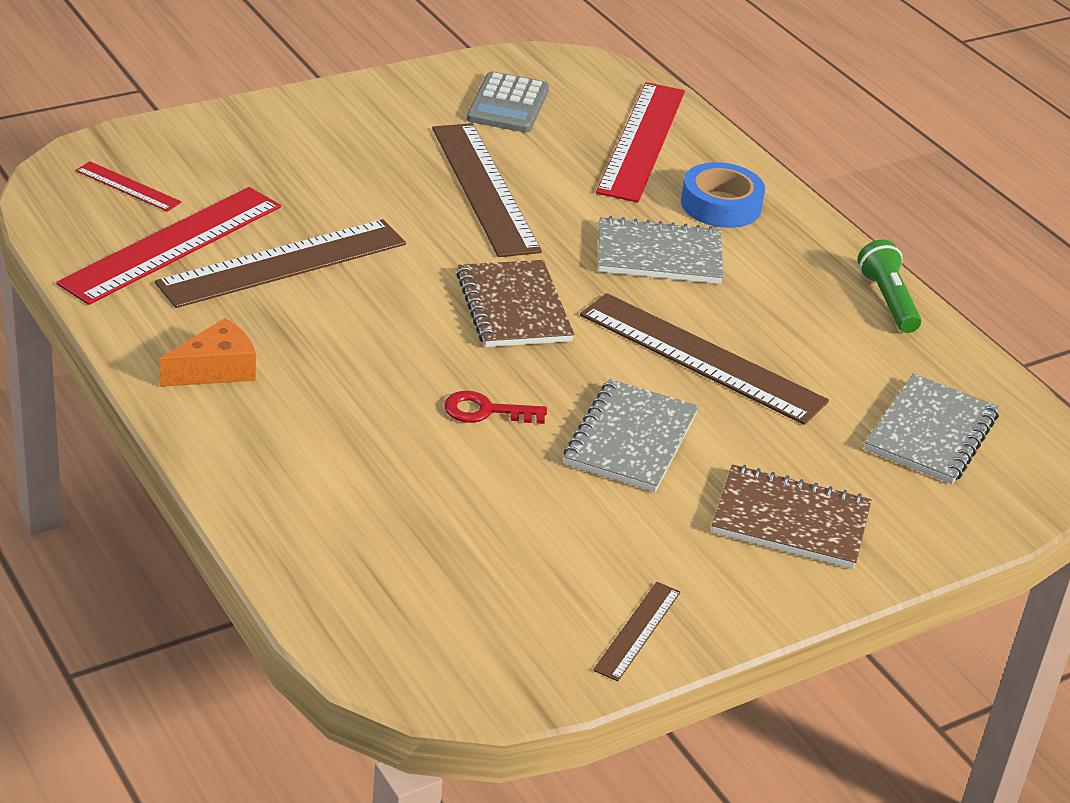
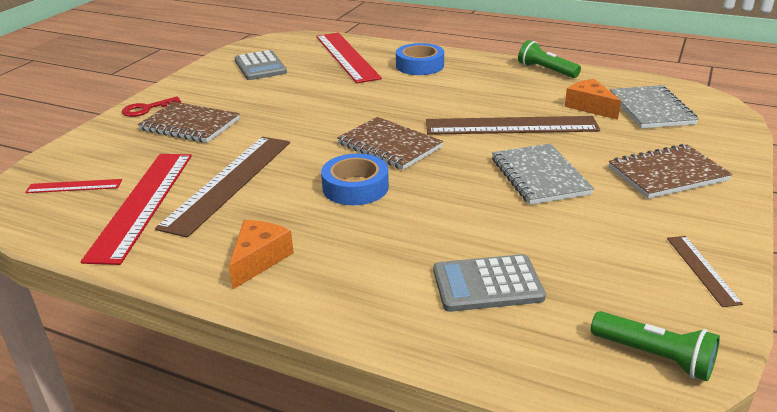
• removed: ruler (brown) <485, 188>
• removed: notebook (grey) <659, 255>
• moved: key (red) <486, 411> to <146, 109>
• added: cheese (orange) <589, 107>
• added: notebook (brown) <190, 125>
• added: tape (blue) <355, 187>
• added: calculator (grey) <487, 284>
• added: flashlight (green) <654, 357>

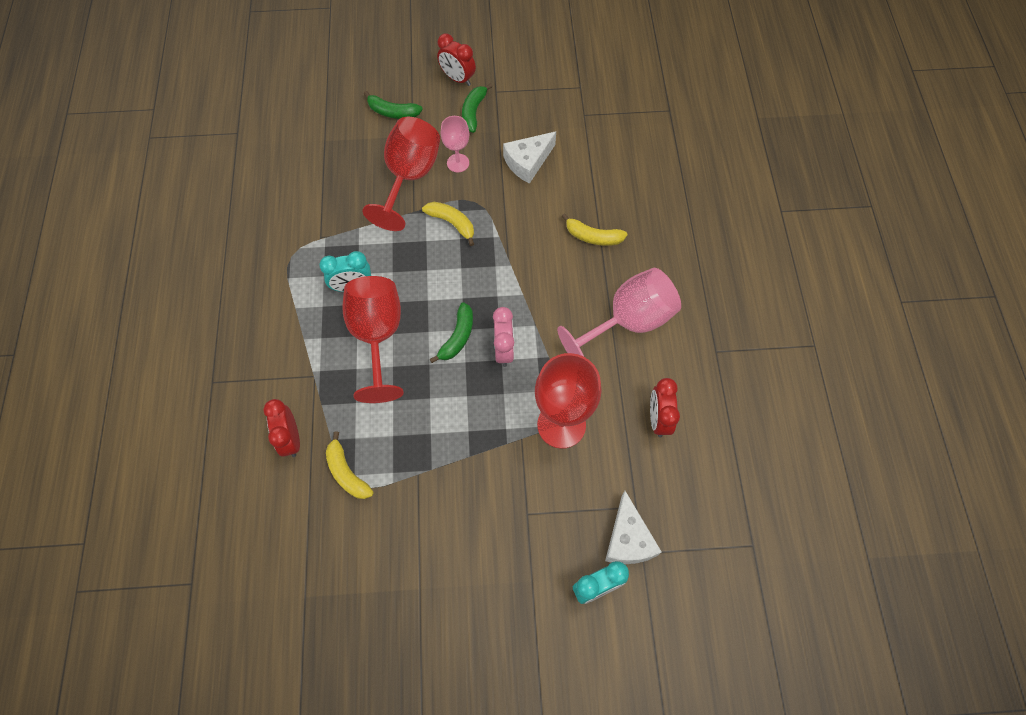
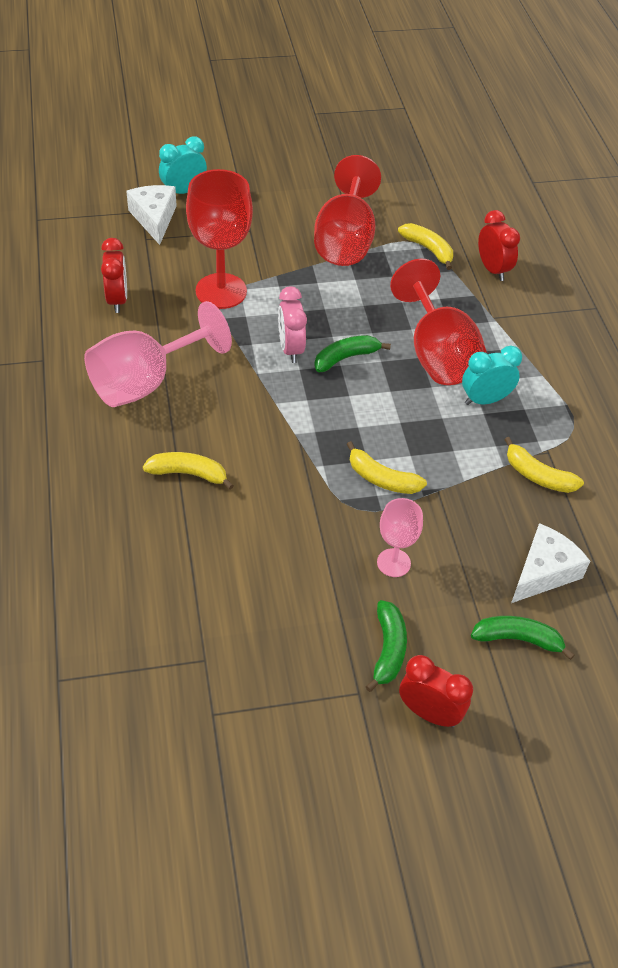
• moved: goblet (red) <409, 177> to <345, 241>
• moved: cheese (white) <528, 162> to <543, 572>
• turned: banana (green) <457, 337> = <345, 358> 45 degrees clockwise
• added: banana (yellow) <538, 476>

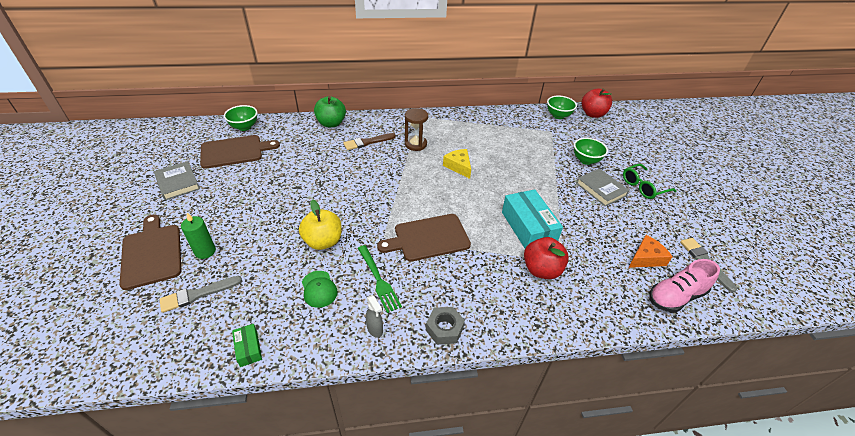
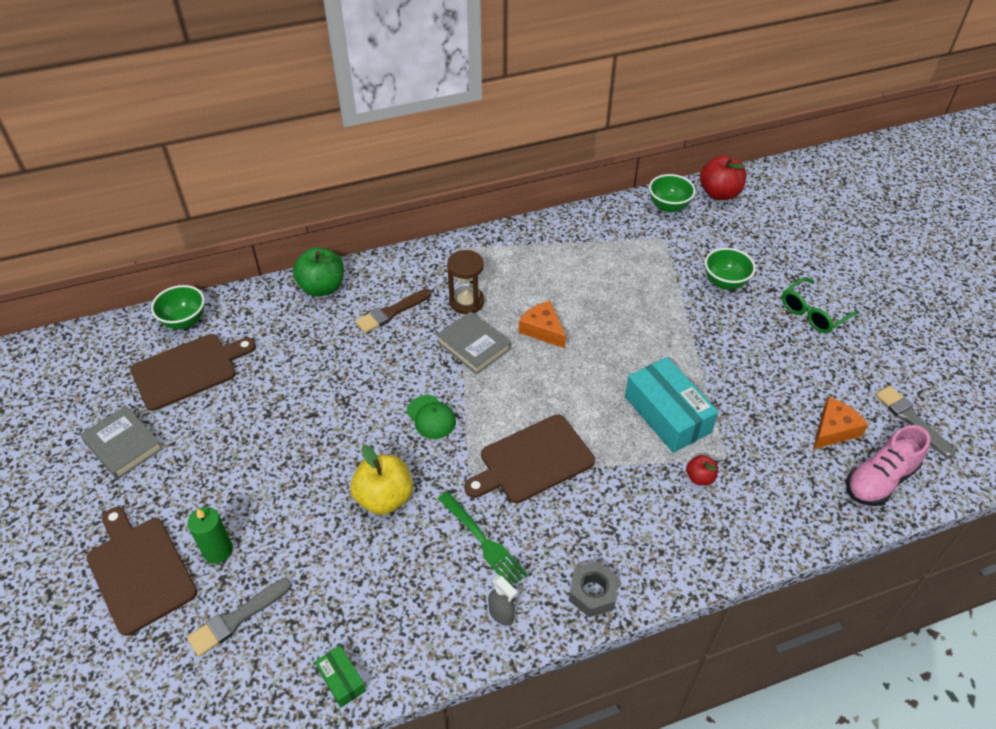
• recoloured: cheese (yellow) <458, 166> to cheese (orange) <542, 330>
• moved: book (grey) <601, 189> to <473, 345>
• resized: apple (red) <541, 270> = <700, 478> x0.52
• moved: cap (green) <319, 289> to <431, 417>

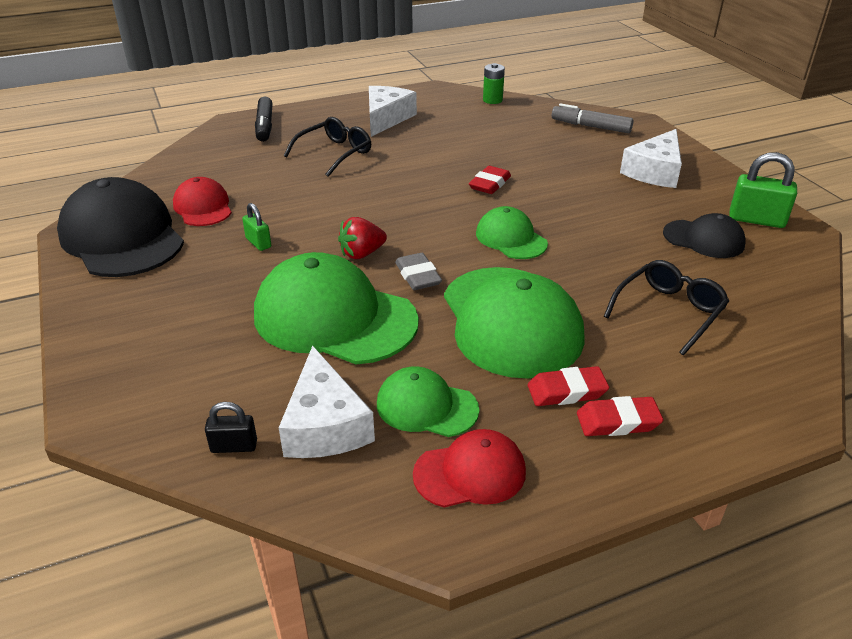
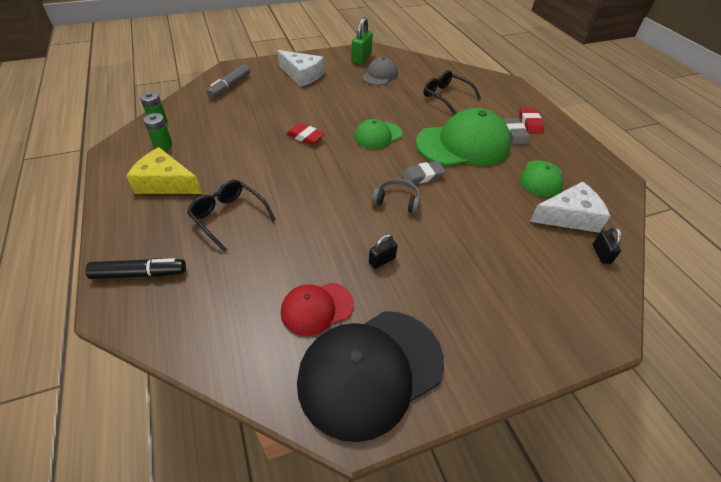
• recoloured: cheese (white) <386, 118> to cheese (yellow) <165, 183>
• recoloured: padlock (green) <258, 243> to padlock (black) <382, 260>
• recoloured: cap (black) <703, 239> to cap (grey) <380, 75>
• replaced: strawberry (red) <362, 254> to headphones (grey) <397, 201>
• removed: cap (green) <334, 318>
• recoloured: eraser (red) <566, 391> to eraser (grey) <514, 134>
• removed: cap (red) <470, 473>
• added: battery (green) <163, 145>

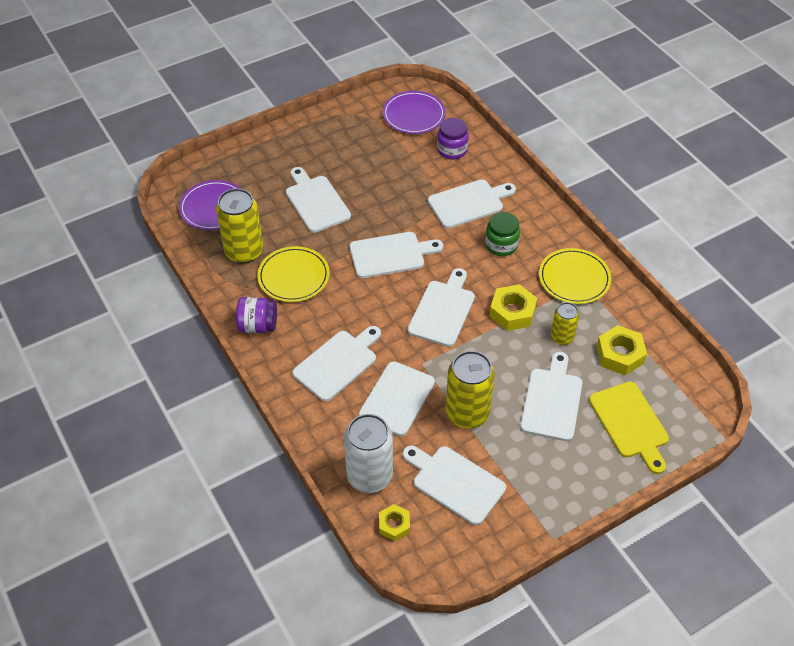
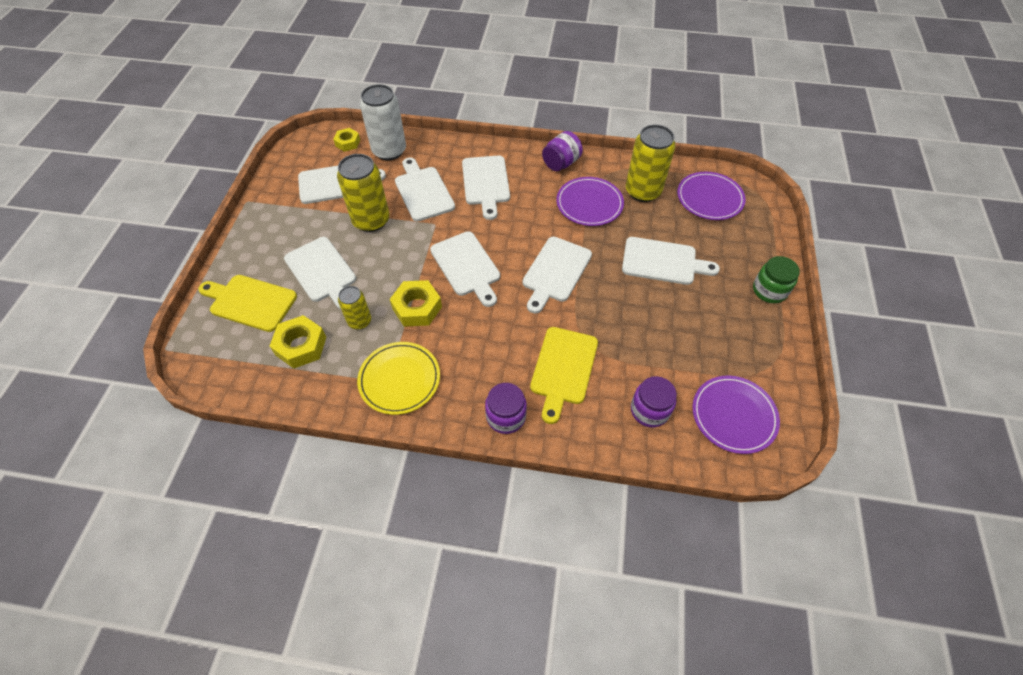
• recoloured: cutting board (white) <468, 203> to cutting board (yellow) <563, 369>
• moved: jar (green) <501, 245> to <769, 290>
• recoloured: plate (yellow) <293, 276> to plate (purple) <589, 204>
• added: jar (purple) <506, 416>

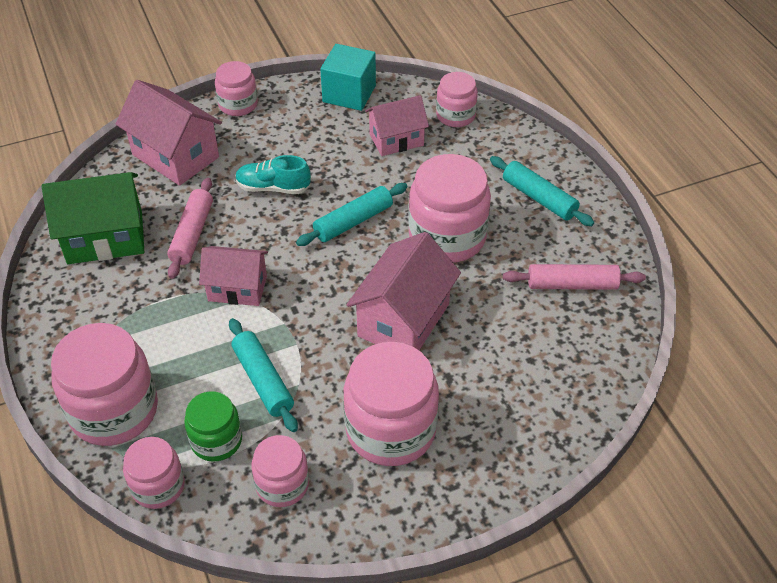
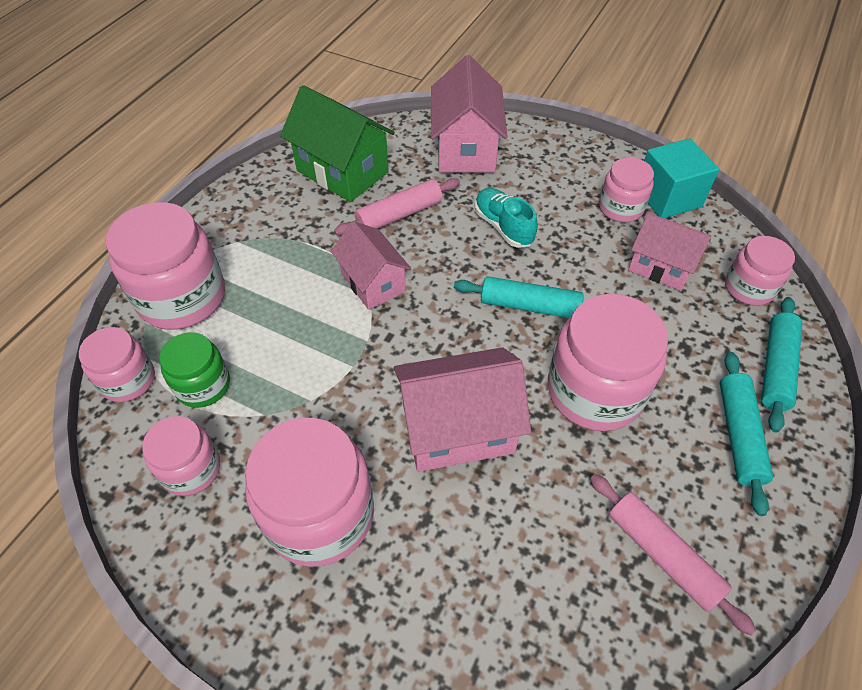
• moved: jar (pink) <238, 105> to <620, 208>
• moved: rolling pin (turquoise) <263, 380> to <775, 368>

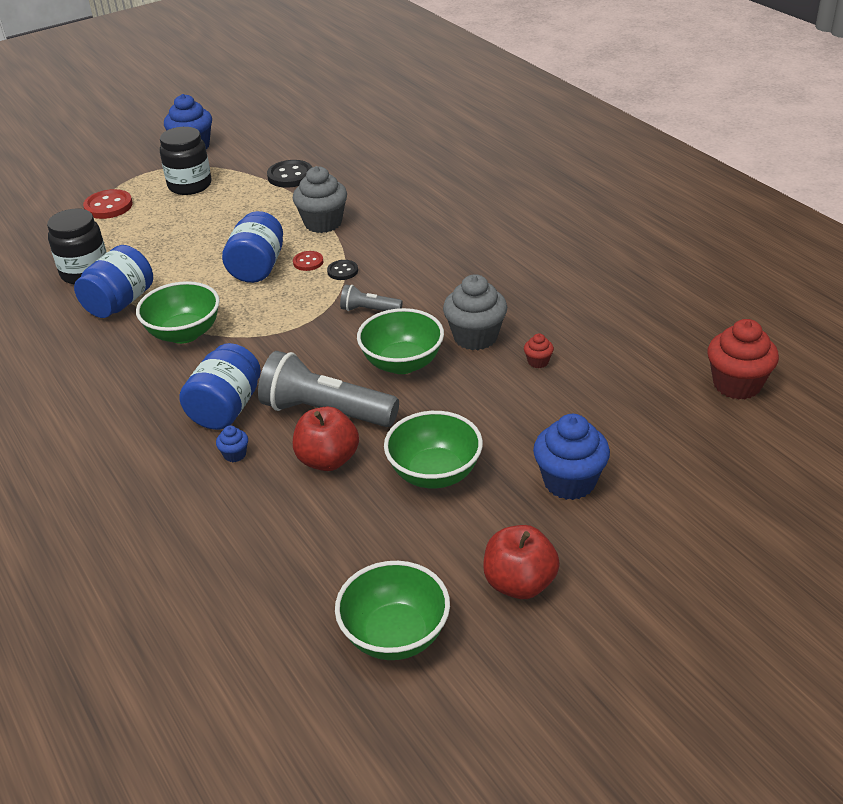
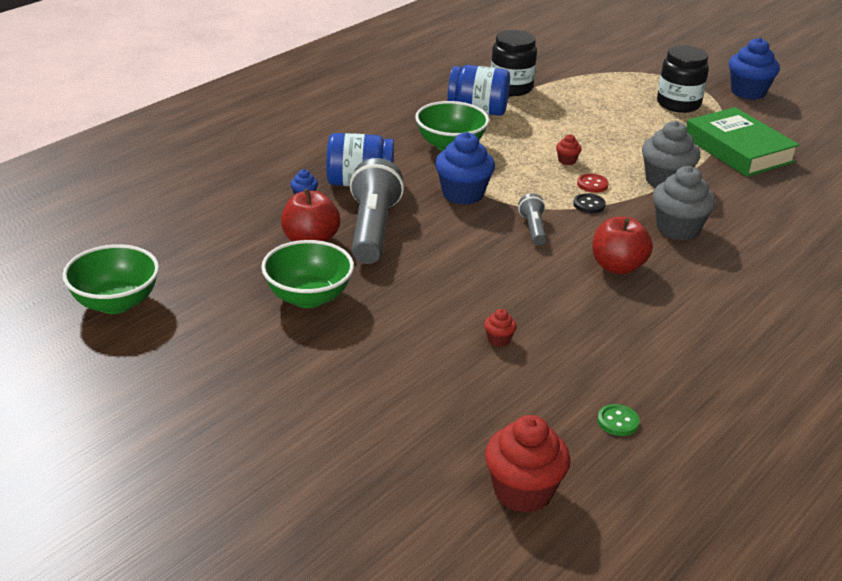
• replaced: button (black) <290, 176> to book (green) <738, 150>
• removed: button (red) <108, 206>
• replaced: jar (blue) <257, 267> to cupcake (red) <567, 161>
• moved: cupcake (grey) <475, 337> to <678, 229>
• removed: bowl (green) <402, 363>
• moved: cupcake (blue) <569, 482> to <463, 194>
• moved: apple (red) <519, 583> to <617, 267>
• added: button (green) <618, 421>

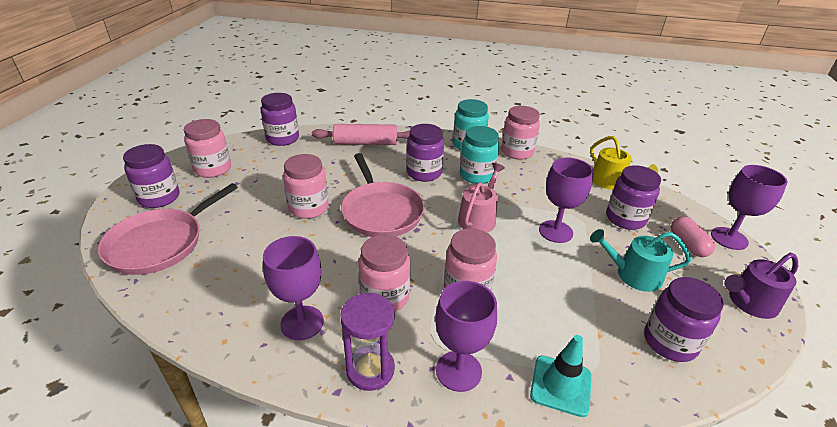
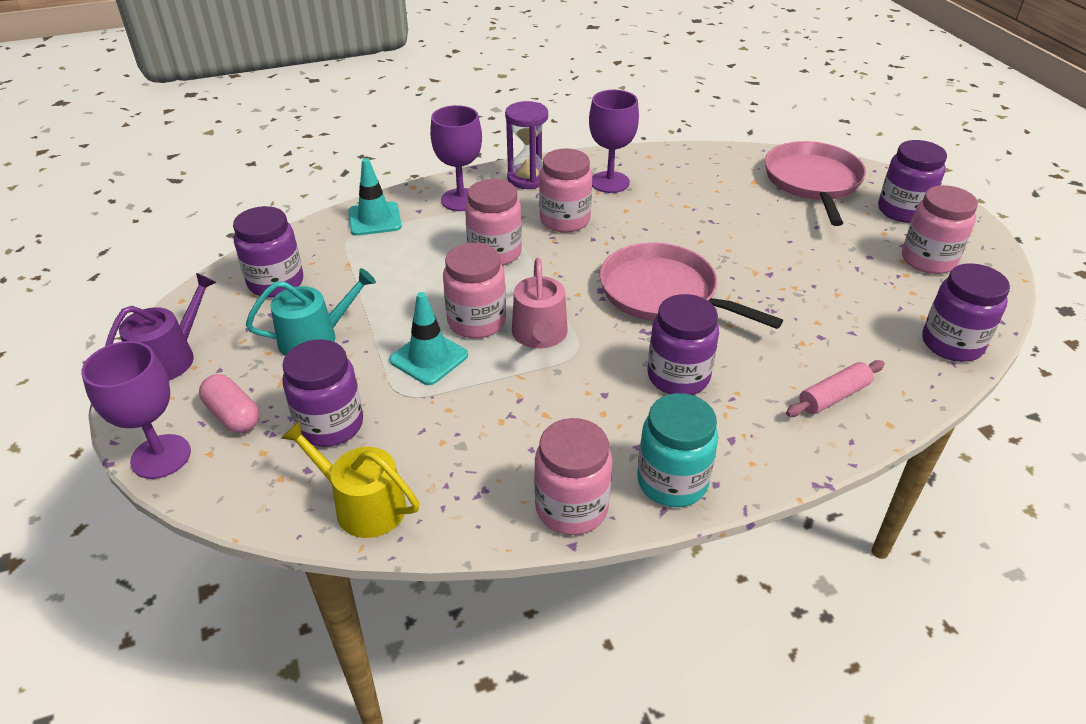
• resized: rolling pin (pink) <365, 143> = <833, 396> x0.64
• removed: jar (turquoise) <477, 175>
• moved: jar (pink) <308, 208> to <477, 322>
• replaced: goblet (purple) <555, 231> to traffic cone (turquoise) <429, 358>

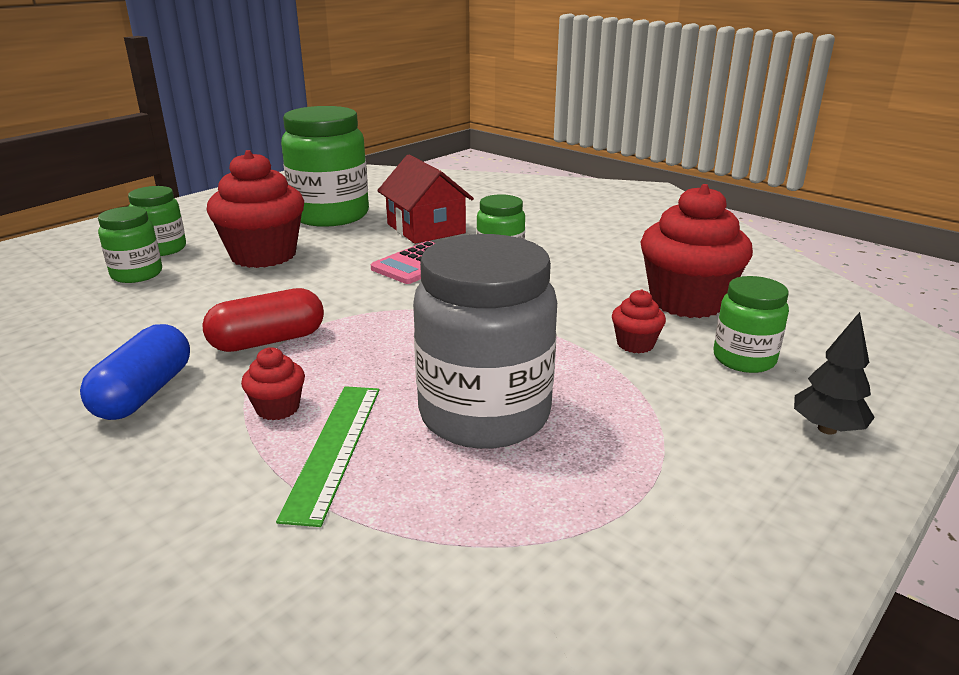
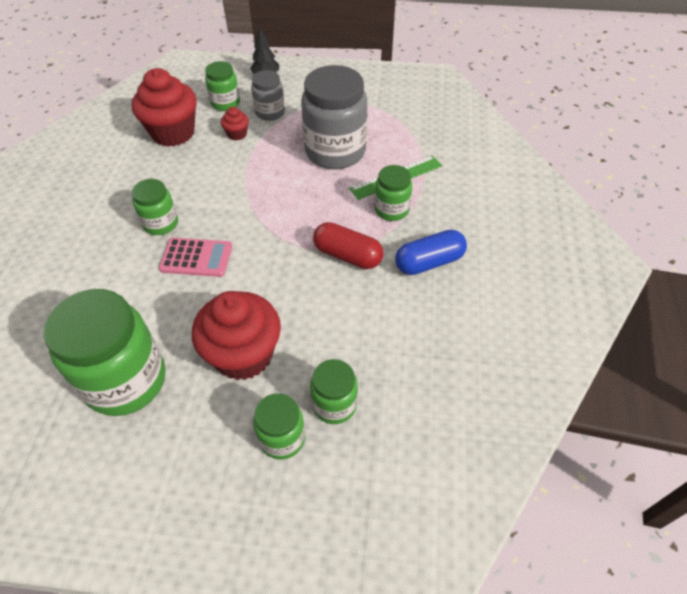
• removed: house (red) <425, 228>
• replaced: cupcake (red) <278, 408> to jar (green) <391, 210>
• added: jar (grey) <270, 112>

